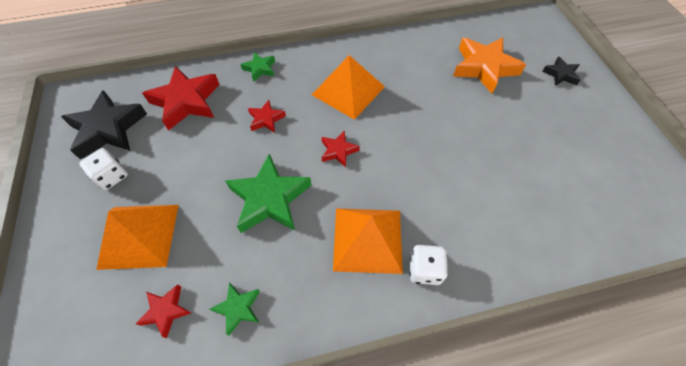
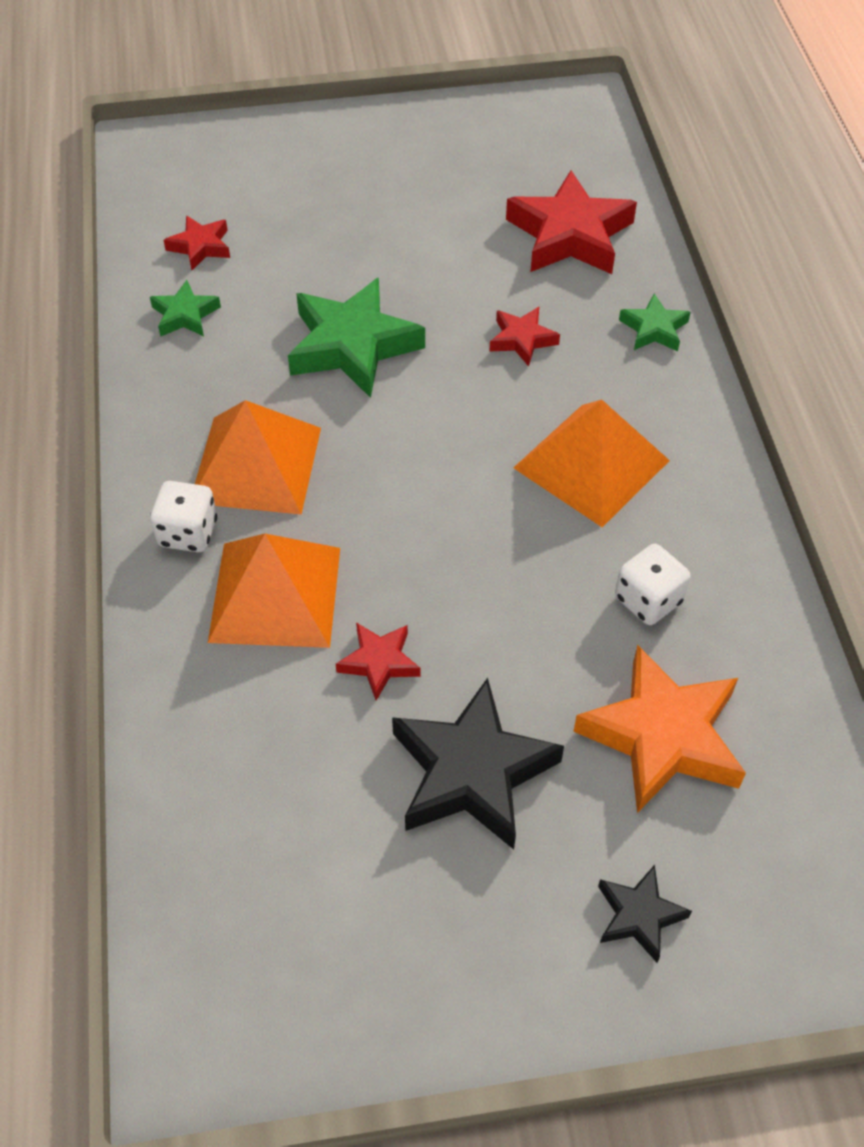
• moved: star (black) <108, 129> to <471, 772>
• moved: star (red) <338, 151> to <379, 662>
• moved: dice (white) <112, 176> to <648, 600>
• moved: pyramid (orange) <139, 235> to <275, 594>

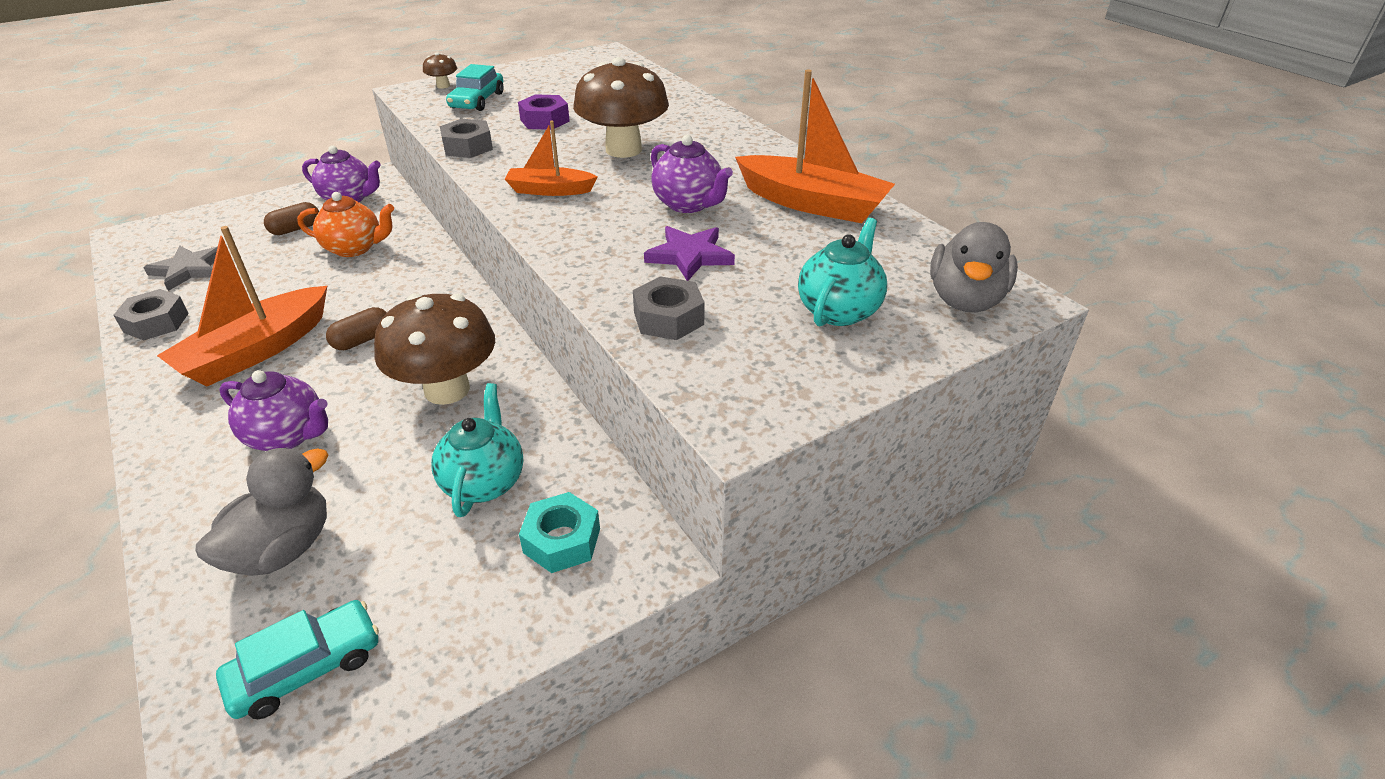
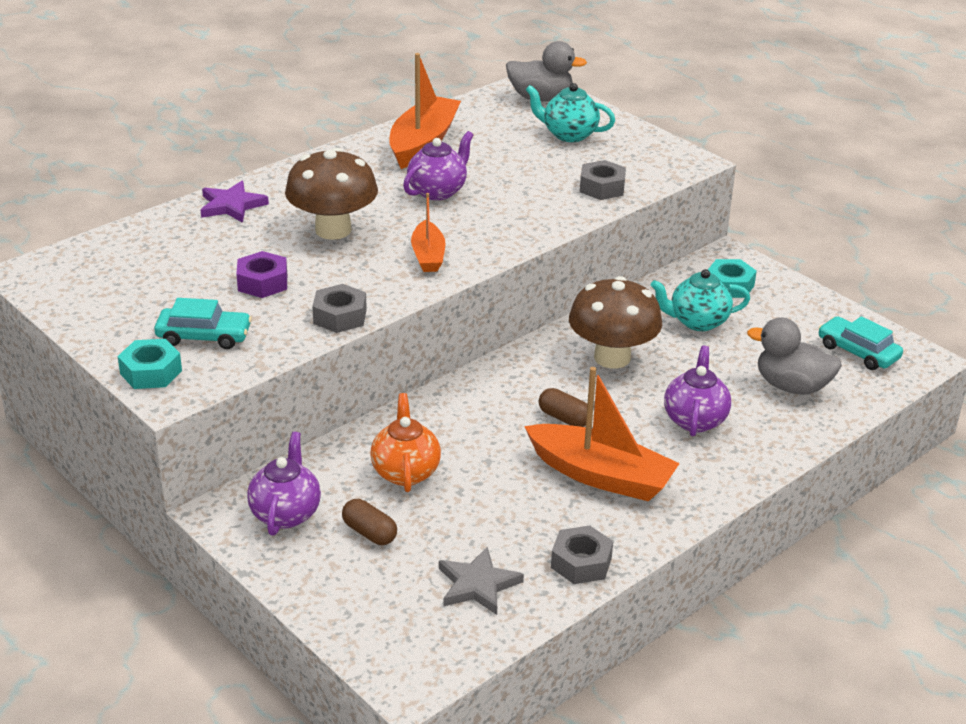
• replaced: mushroom (brown) <443, 86> to nut (turquoise) <151, 372>
• moved: star (purple) <690, 256> to <232, 205>

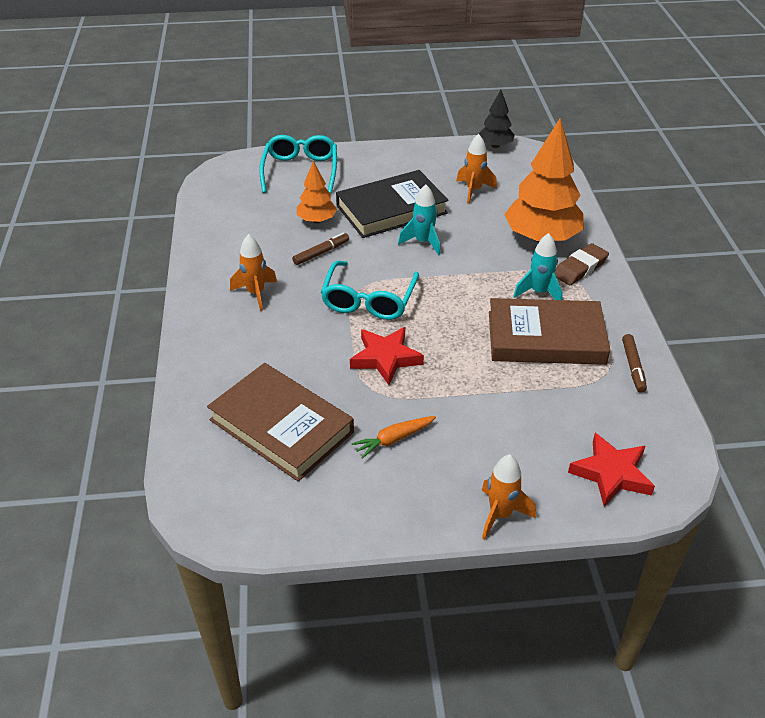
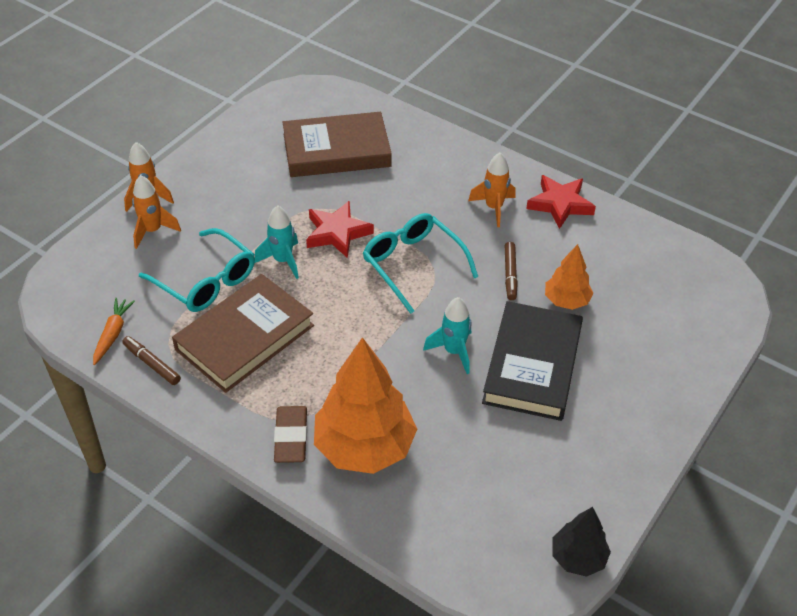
• moved: rocket (orange) <473, 190> to <153, 231>
• moved: glasses (turquoise) <300, 171> to <205, 281>
• moved: rocket (turquoise) <539, 292> to <283, 261>
• moved: carrot (orange) <393, 439> to <113, 334>
• moved: star (red) <611, 473> to <560, 204>

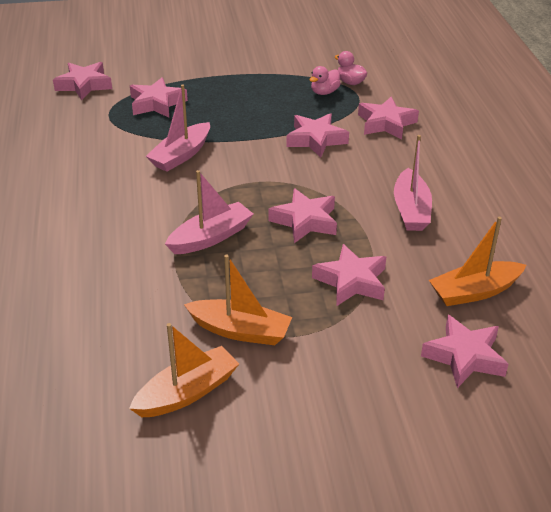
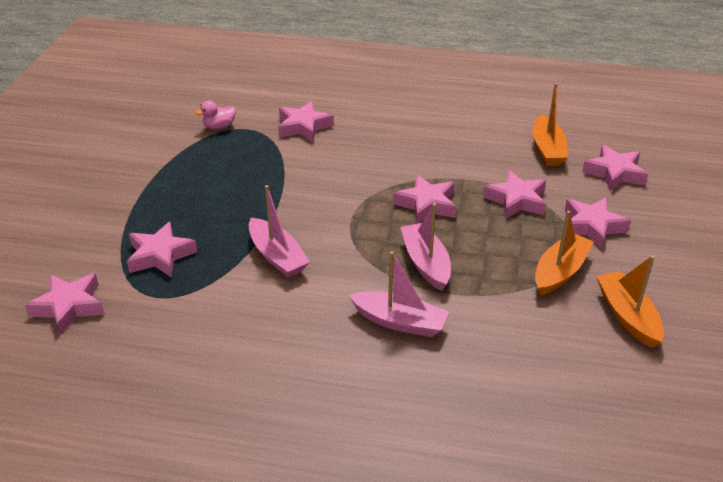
• removed: duck (pink) <324, 92>
• moved: star (pink) <316, 140> to <592, 226>
• moved: boat (pink) <411, 210> to <400, 322>

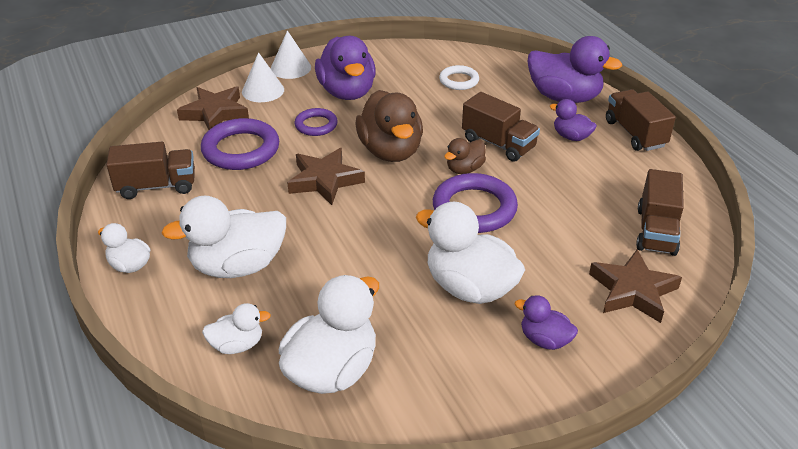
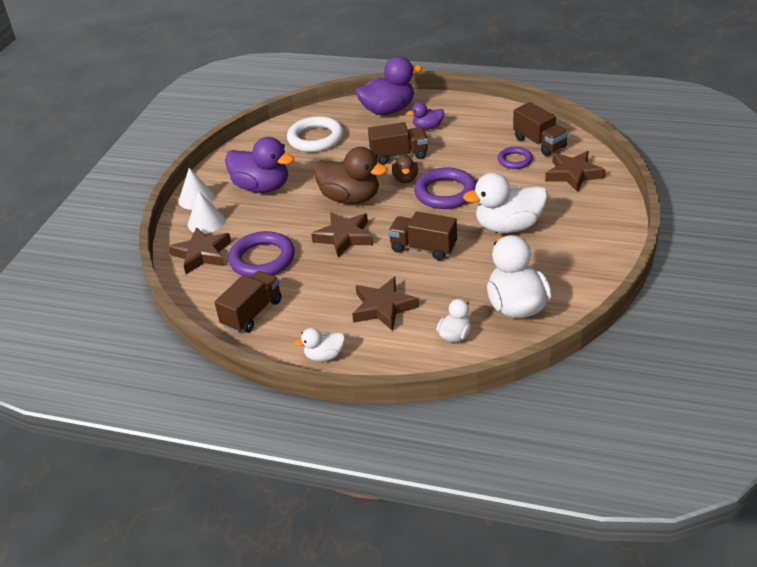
• resized: ring (white) <459, 81> = <315, 138> x1.74
• moved: truck (brown) <635, 134> to <423, 248>
• moved: ring (purple) <316, 125> to <515, 160>
• replaced: duck (white) <237, 266> to star (brown) <383, 307>
• removed: duck (purple) <544, 340>

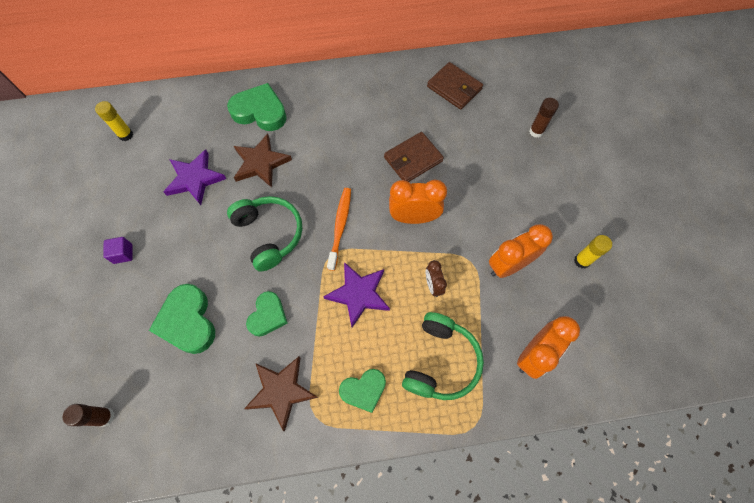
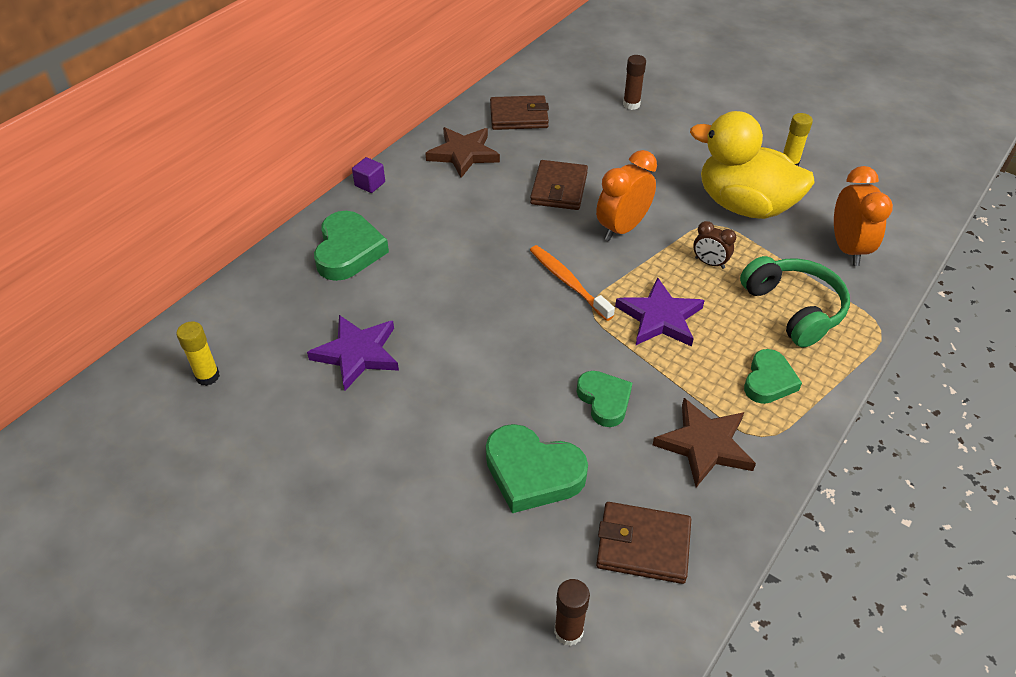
• turned: heart (green) <260, 111> = <348, 251> 120 degrees clockwise
• moved: star (brown) <261, 163> to <463, 154>
• removed: headphones (green) <269, 234>
• replaced: clock (orange) <508, 265> to duck (yellow) <744, 206>
• moved: cube (purple) <123, 254> to <370, 184>
• added: wallet (brown) <643, 545>

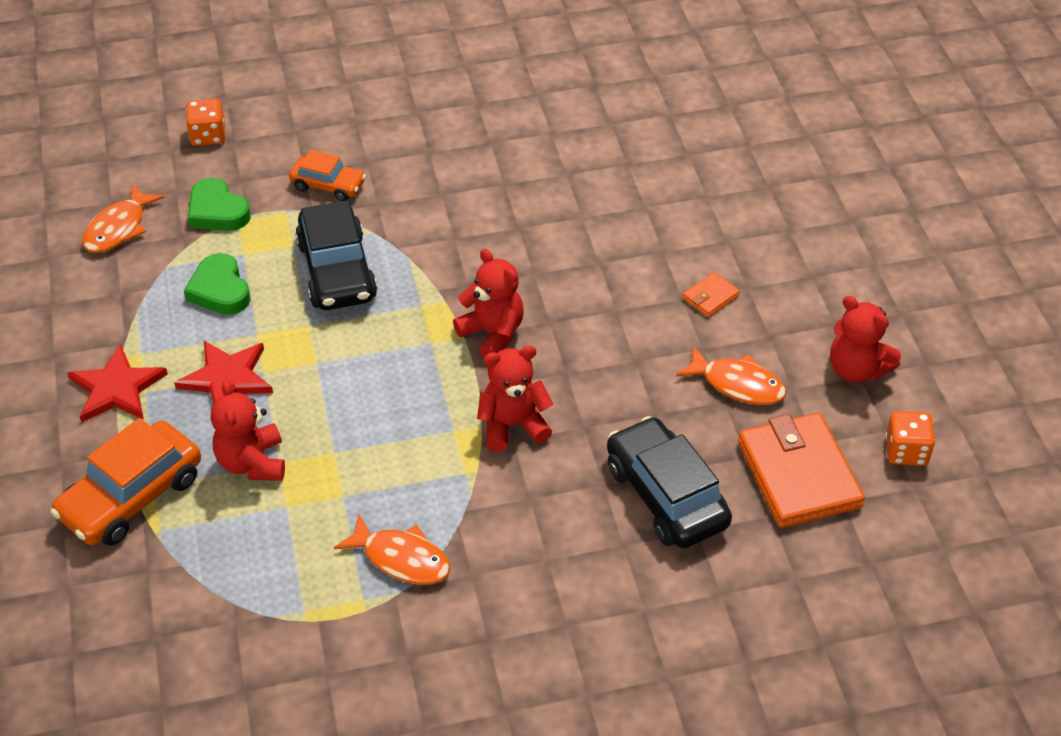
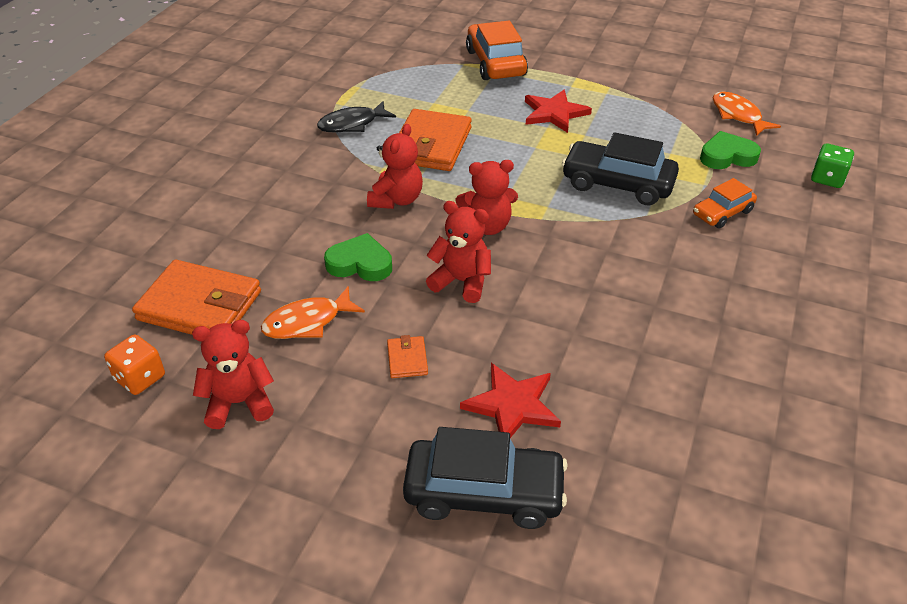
• recoloured: dice (orange) <208, 136> to dice (green) <827, 178>
• moved: heart (green) <220, 290> to <360, 263>
• moved: star (red) <116, 388> to <512, 405>
• moved: teddy bear (red) <252, 462> to <461, 282>
• moved: car (black) <666, 495> to <484, 492>
• recoloured: fish (orange) <401, 558> to fish (black) <352, 124>
• added: wallet (orange) <431, 145>

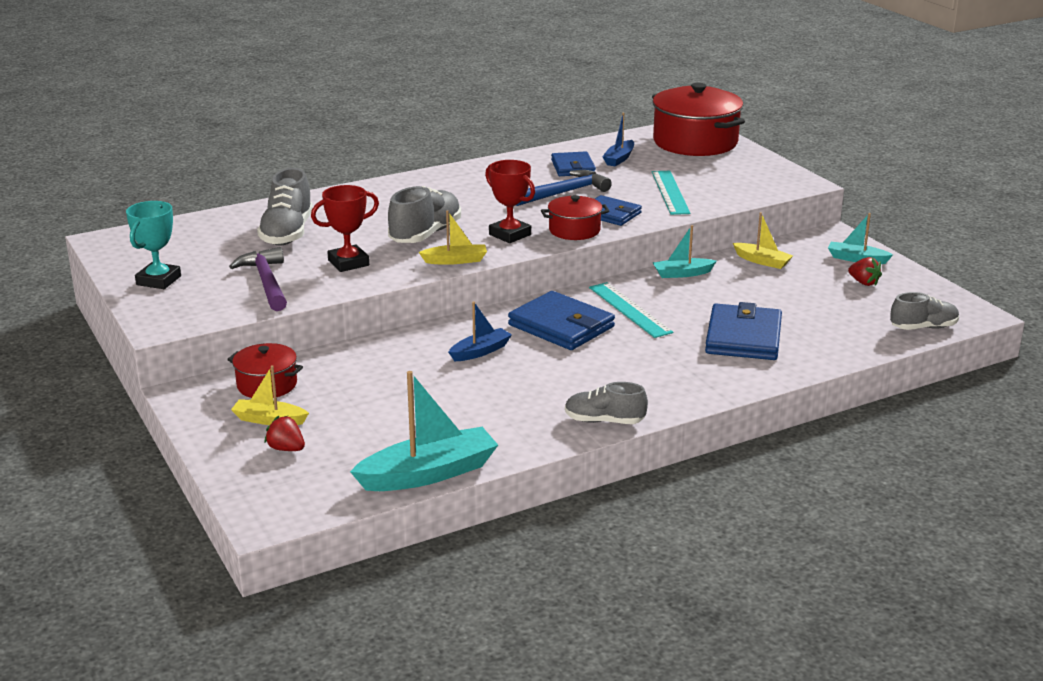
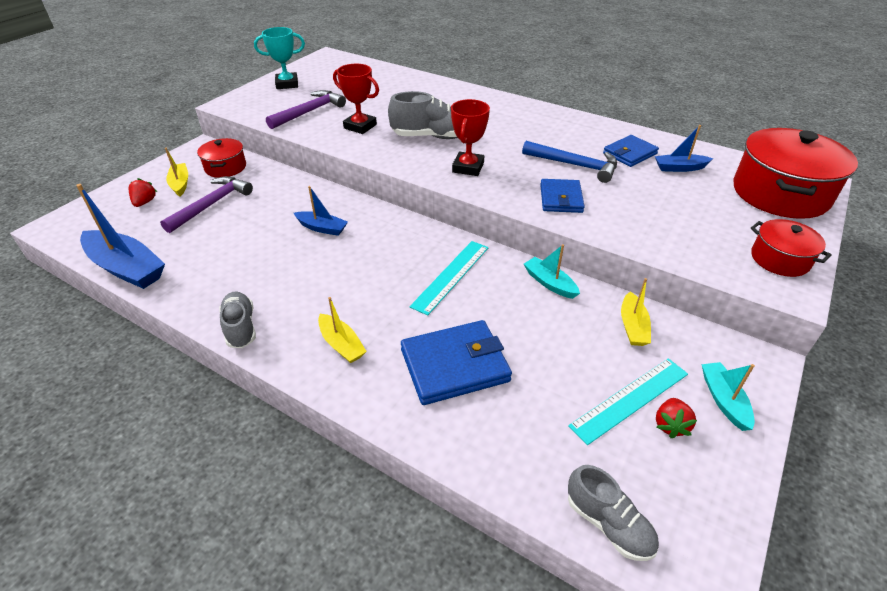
• removed: shoe (grey) <287, 233>
• moved: ruler (turquoise) <670, 192> to <630, 399>
• moved: pot (red) <574, 230> to <780, 259>
• moved: boat (yellow) <455, 260> to <341, 344>
• removed: wallet (blue) <561, 326>
• recoloured: boat (turquoise) <429, 474> to boat (blue) <126, 268>
• added: hammer (purple) <211, 205>

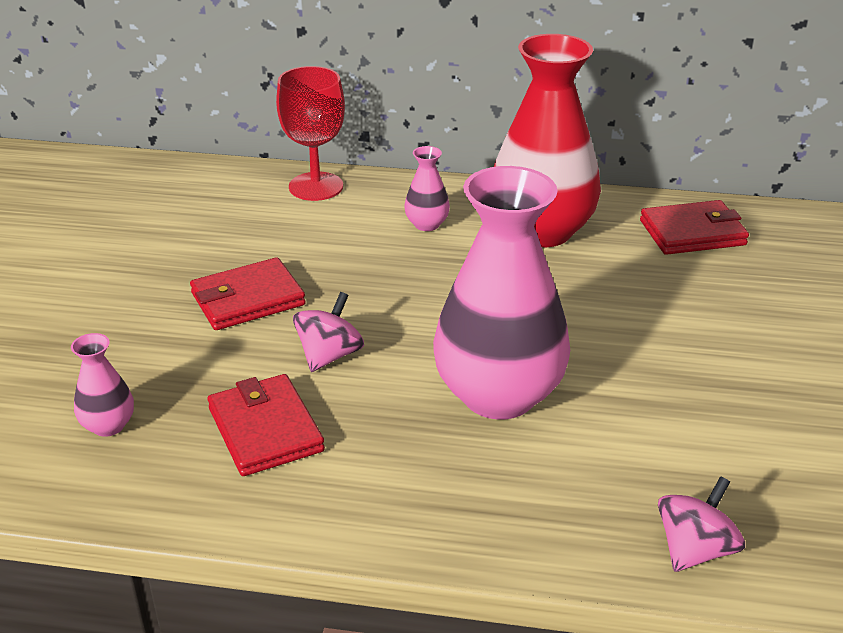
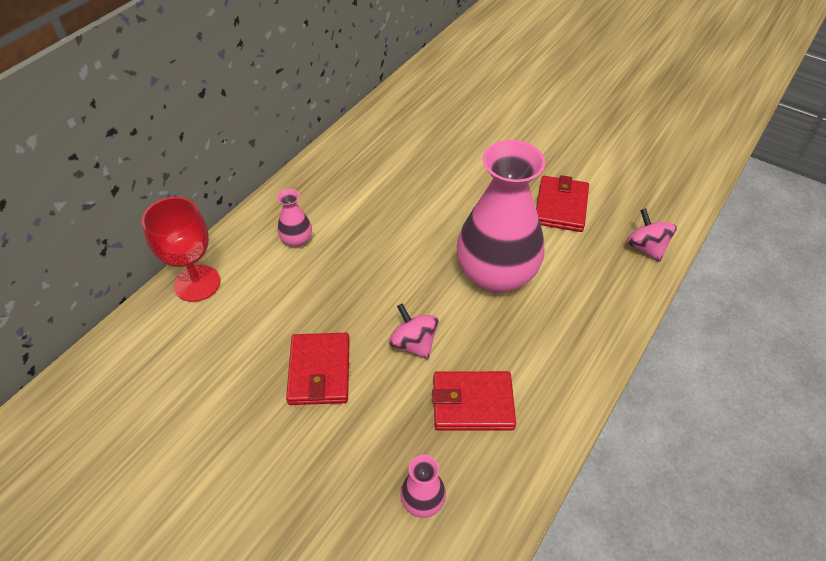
• removed: vase (red) <541, 231>
• moved: wallet (red) <692, 233> to <561, 206>

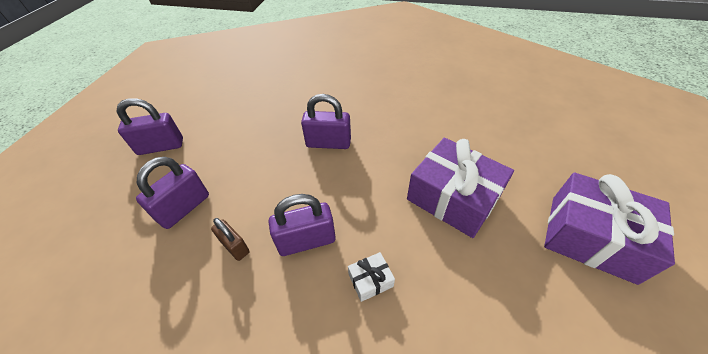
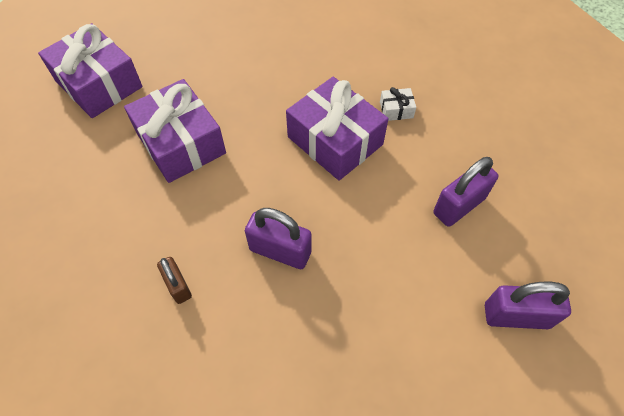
• replaced: padlock (purple) <306, 241> to gift (purple) <335, 141>
• moved: padlock (brown) <235, 246> to <178, 286>
• moved: gift (white) <370, 280> to <396, 110>

